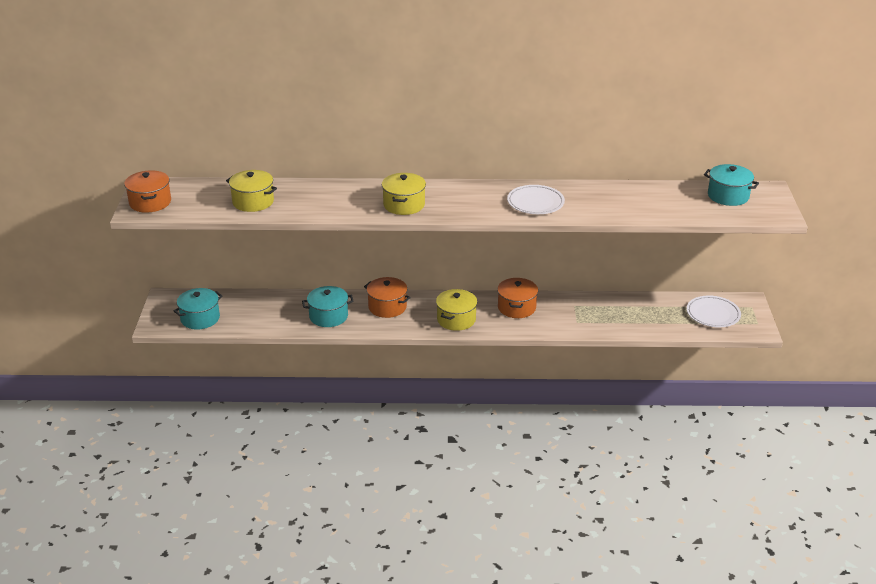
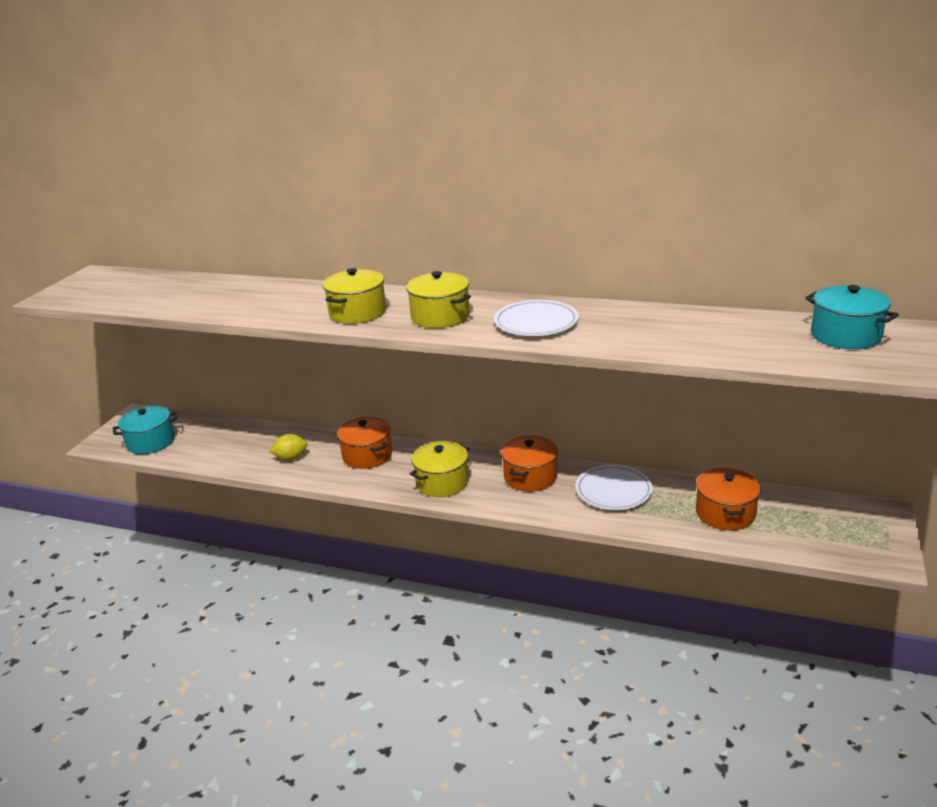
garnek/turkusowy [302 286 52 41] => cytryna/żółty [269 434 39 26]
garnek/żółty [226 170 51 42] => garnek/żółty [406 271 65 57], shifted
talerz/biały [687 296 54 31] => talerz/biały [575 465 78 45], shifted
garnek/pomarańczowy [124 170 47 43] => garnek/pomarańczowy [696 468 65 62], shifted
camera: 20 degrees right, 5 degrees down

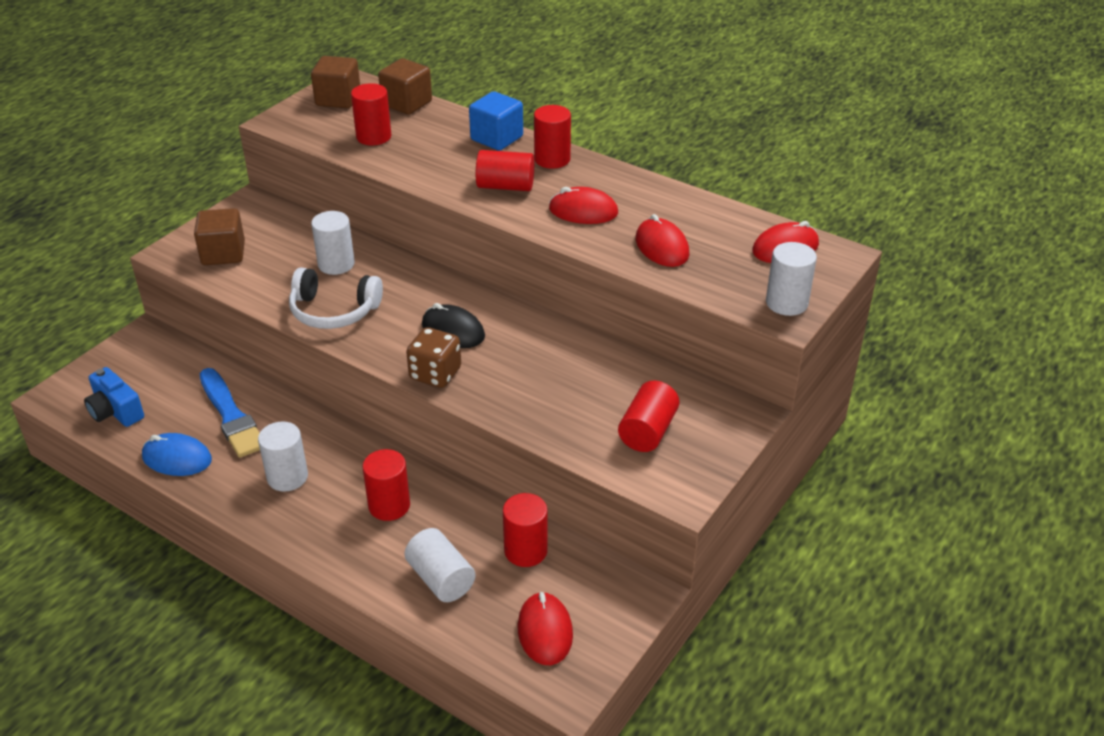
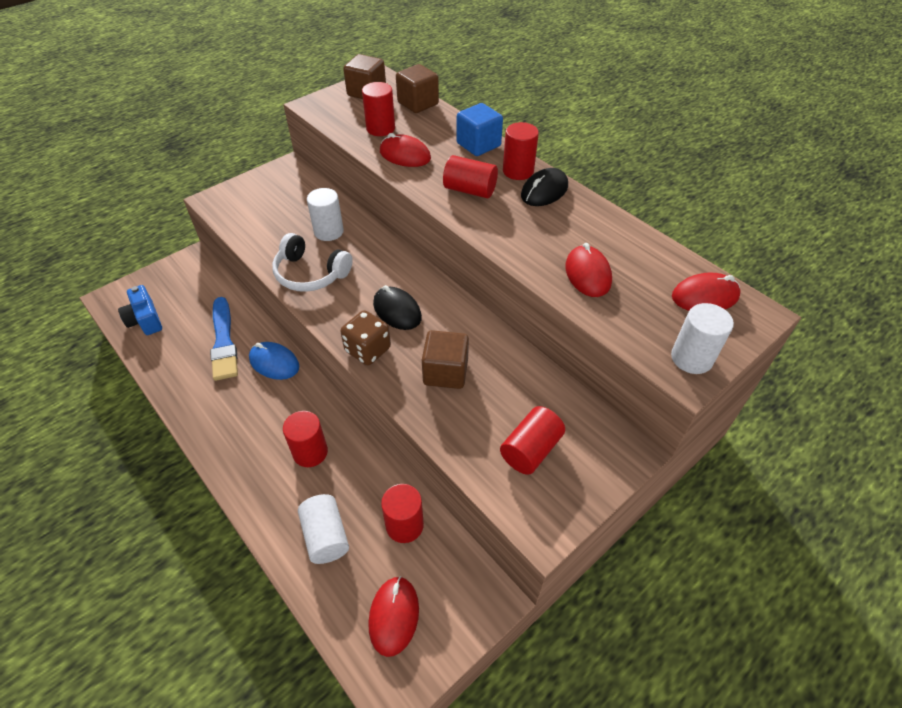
myszka/niebieski [142 433 70 43] => myszka/niebieski [249 342 50 38], shifted
myszka/czerwony [549 187 69 37] => myszka/czerwony [380 133 51 34], shifted
sześcian/brązowy [194 208 51 57] => sześcian/brązowy [422 330 47 59], shifted
nothing => myszka/czarny [521 168 47 38]
walec/biały [258 421 50 71] => nothing
camera: 15 degrees right, 10 degrees up

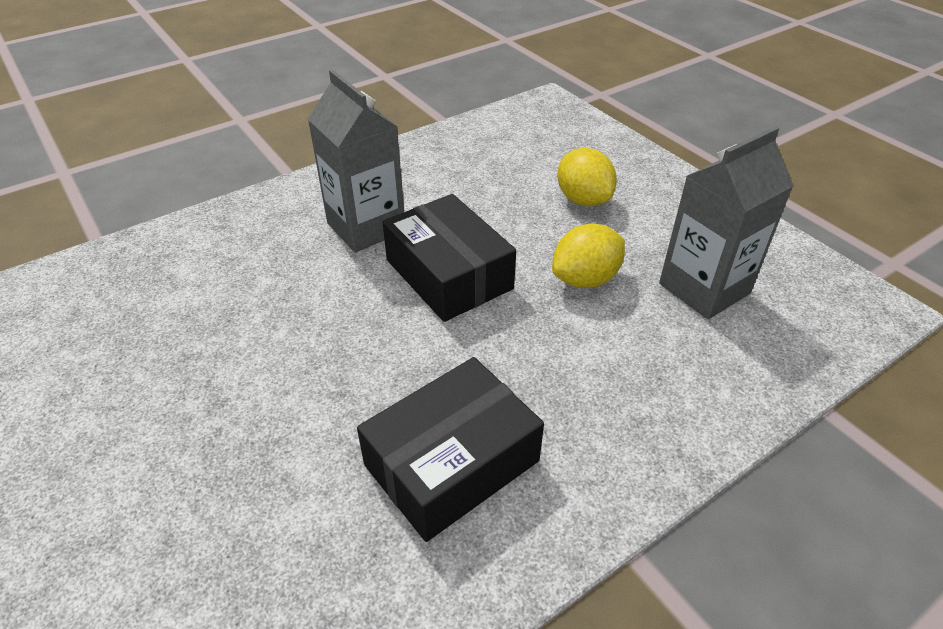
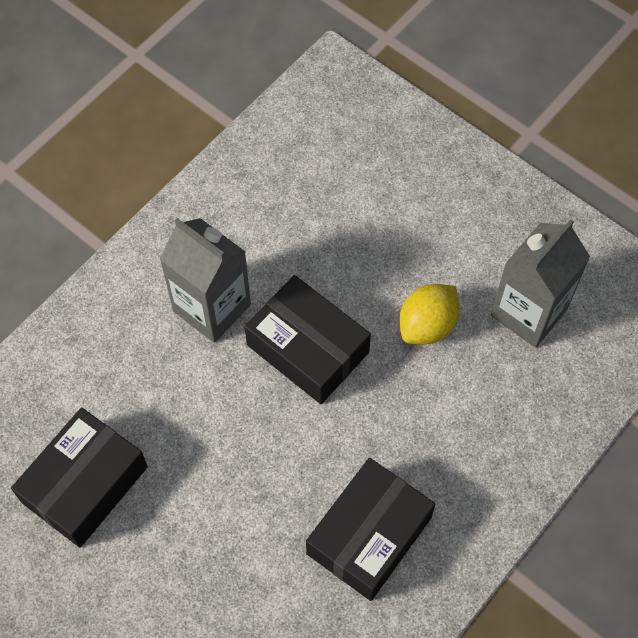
nothing => pudełko/czarny [11 408 137 140]
cytryna/żółty [557 148 60 58] => nothing
camera: 15 degrees left, 20 degrees up

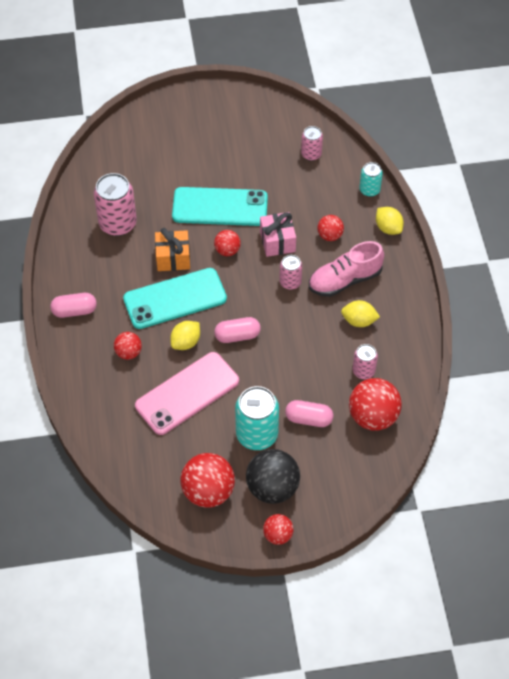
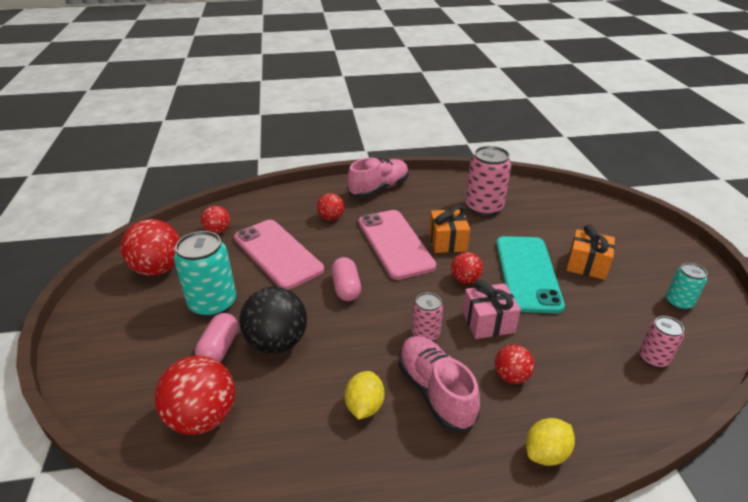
piłka/czerwony [263 514 31 31] => piłka/czerwony [201 206 29 28], shifted
piłka/czarny [246 449 54 55] => piłka/czarny [239 287 68 67], shifted
kapsułka/różowy [50 293 47 25] => but/różowy [347 157 62 41]
telefon/turkusowy [123 268 104 61] => telefon/różowy [358 210 78 70]
nothing => prezent/pomarańczowy [567 224 48 56]
puszka/turkusowy [359 162 24 35] => puszka/turkusowy [666 263 41 47], shifted
cytryna/żółty [170 321 30 29] => nothing
puszka/różowy [353 344 25 35] => nothing
camera: 90 degrees right, 20 degrees down

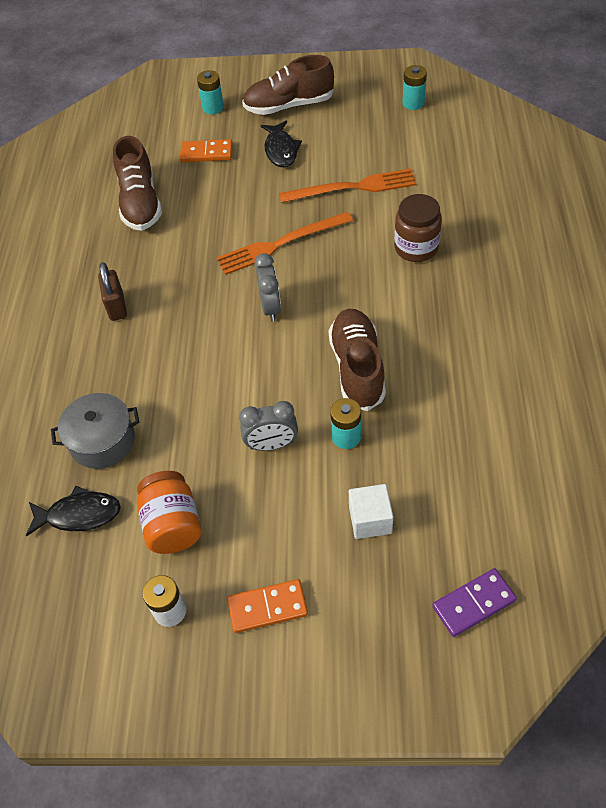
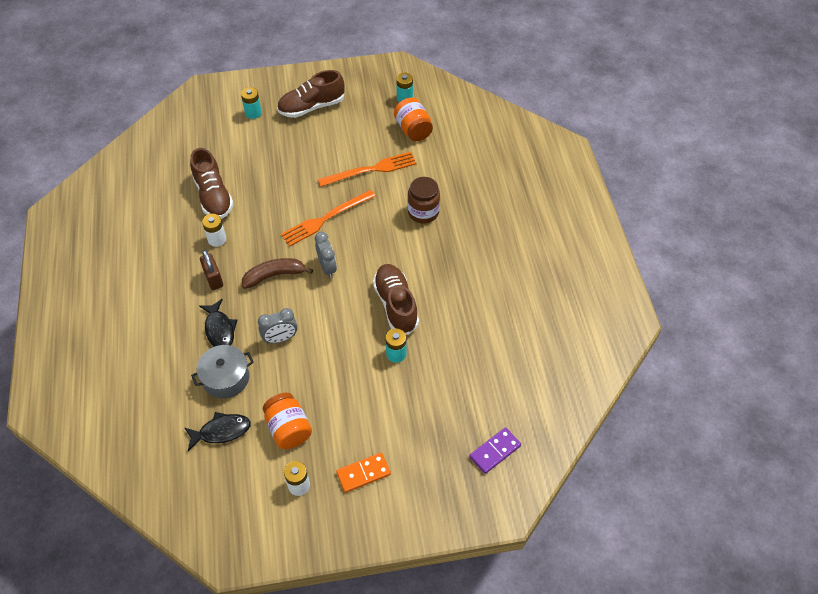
ryba/czarny [260 120 42 47] => ryba/czarny [199 299 38 48], shifted
nothing => bateria/biały [202 214 24 33]
nothing => banan/brązowy [242 258 71 31]
budzik/szary [239 401 59 50] => budzik/szary [258 308 40 35], shifted
nothing => słoik/pomarańczowy [394 98 39 43]
kostka domina/pomarańczowy [180 139 53 23] => nothing
sześcian/biały [349 484 44 55] => nothing
camera: 15 degrees left, 0 degrees up

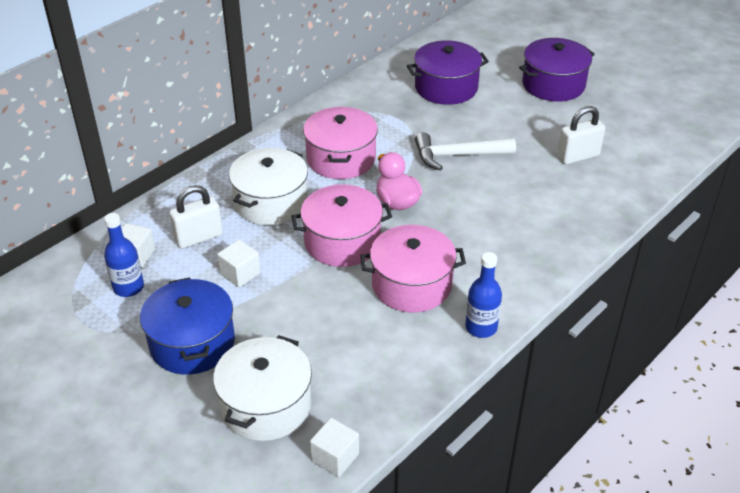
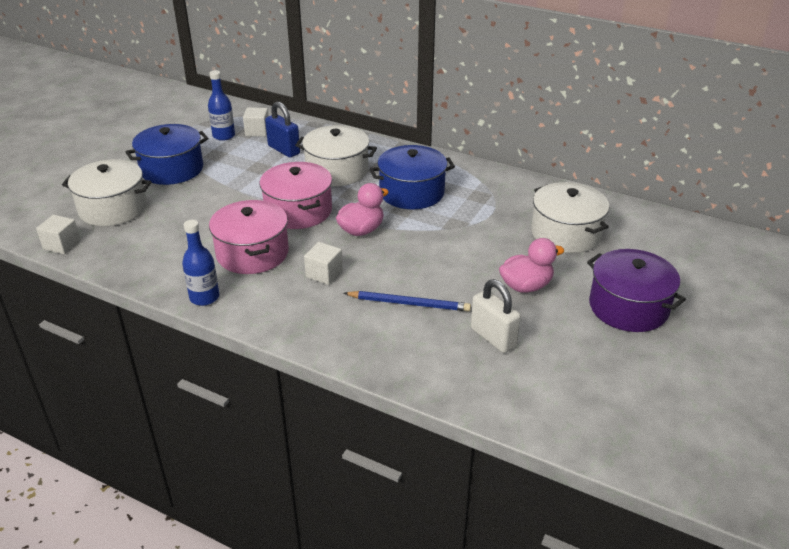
kłódka/biały [169 185 54 64] => kłódka/niebieski [265 101 35 56]
sześcian/biały [217 240 44 48] => sześcian/biały [304 242 39 43], shifted
nothing => ołówek/niebieski [344 291 127 21]
garnek/różowy [303 107 75 72] => garnek/niebieski [370 145 85 64]
nothing => kaczka/różowy [499 238 65 55]
garnek/fioletowy [407 41 82 64] => garnek/biały [531 182 78 71]
młotek/biały [415 132 101 38] => nothing
camera: 75 degrees right, 5 degrees down

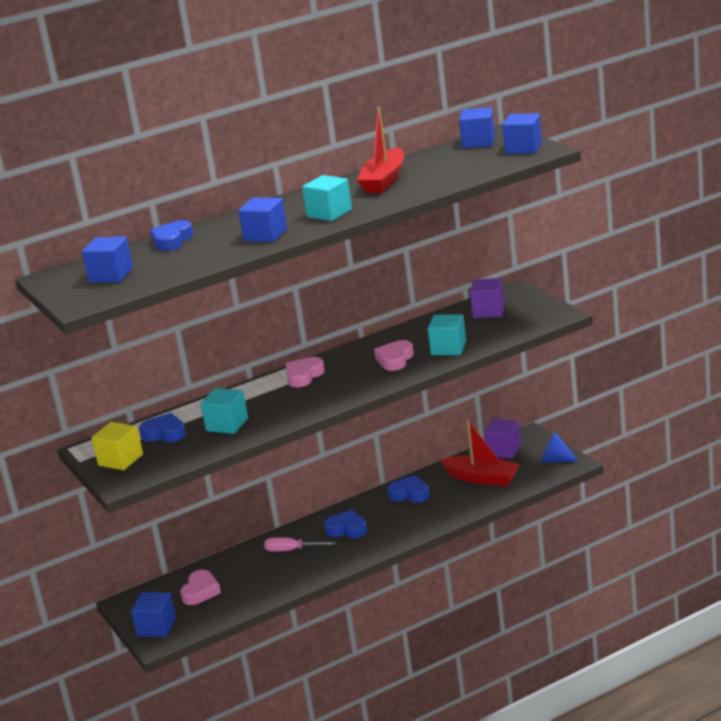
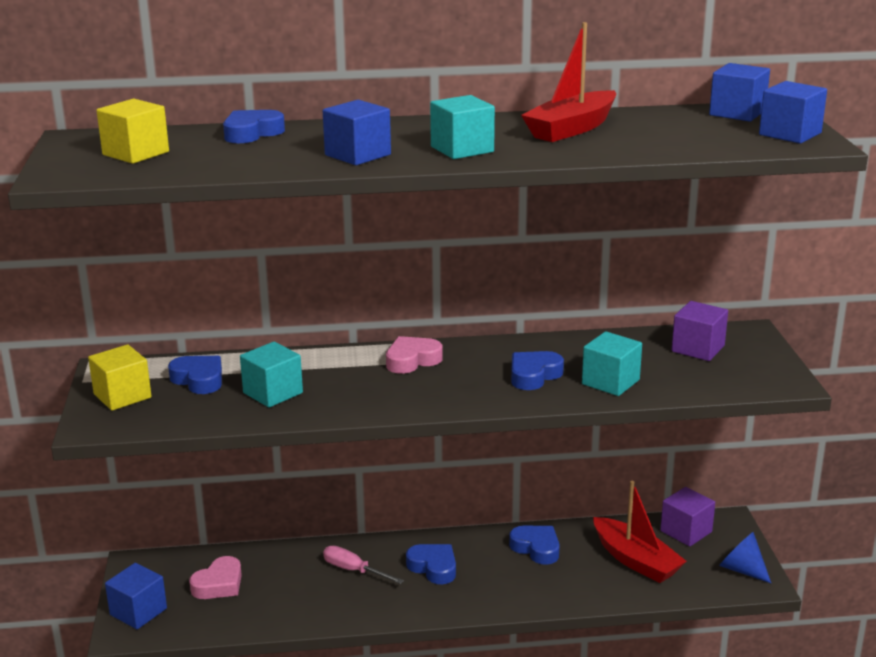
sześcian/niebieski [82 237 51 46] => sześcian/żółty [97 99 72 65]
serce/różowy [374 340 40 31] => serce/niebieski [511 351 53 39]
camera: 20 degrees right, 0 degrees up

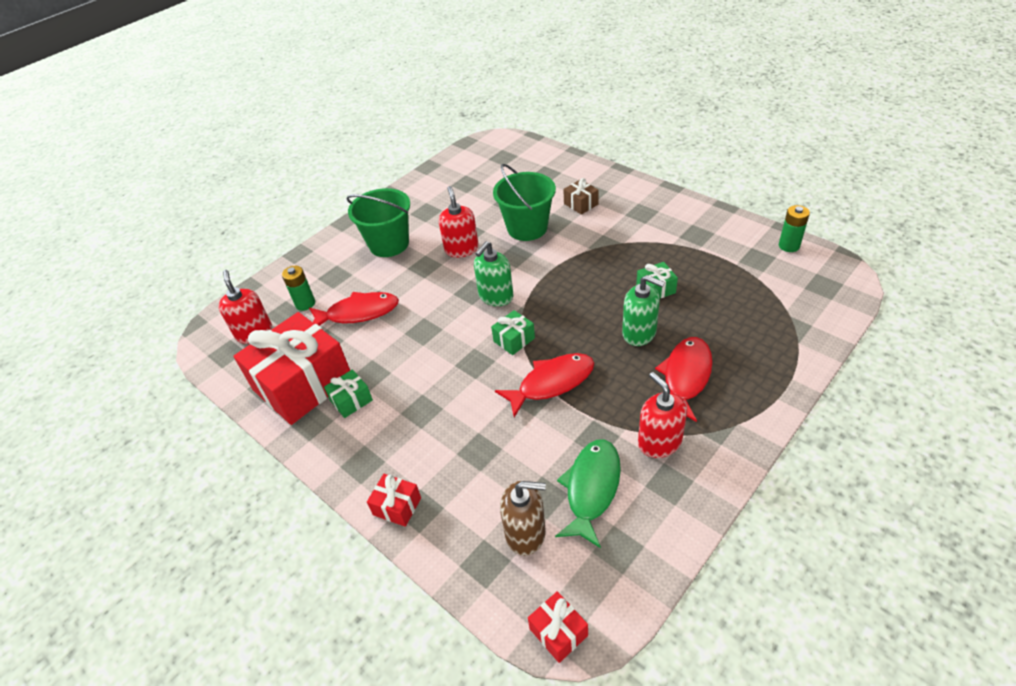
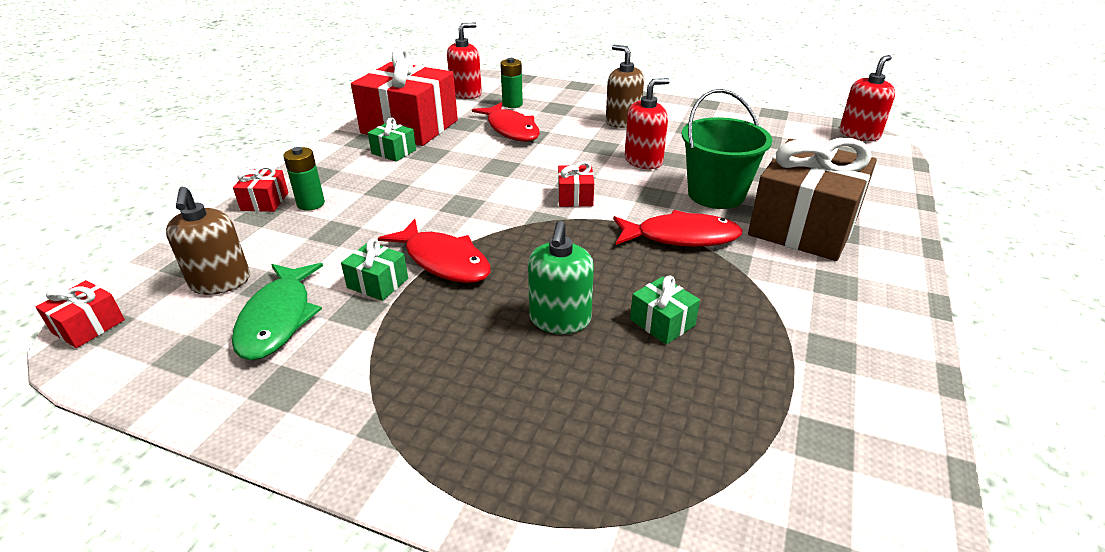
ryba/zielony [555 439 66 109] => ryba/zielony [232 263 91 97], 90 degrees clockwise
bateria/zielony [779 205 31 47] => bateria/zielony [283 147 42 64], shifted
prezent/zielony [491 310 44 45] => prezent/zielony [341 239 67 62], shifted
dozownik mydła/zielony [474 241 40 65] => prezent/czerwony [558 161 36 46]
wiadro/zielony [346 188 64 69] => dozownik mydła/brązowy [606 45 38 83]
ryba/czerwony [655 337 58 85] => ryba/czerwony [613 210 130 37], shifted
prezent/brązowy [563 178 36 37] => prezent/brązowy [748 138 129 123], x2.37
dozownik mydła/czerwony [638 372 49 86] => dozownik mydła/czerwony [840 55 55 86], shifted
camera: 65 degrees right, 10 degrees down

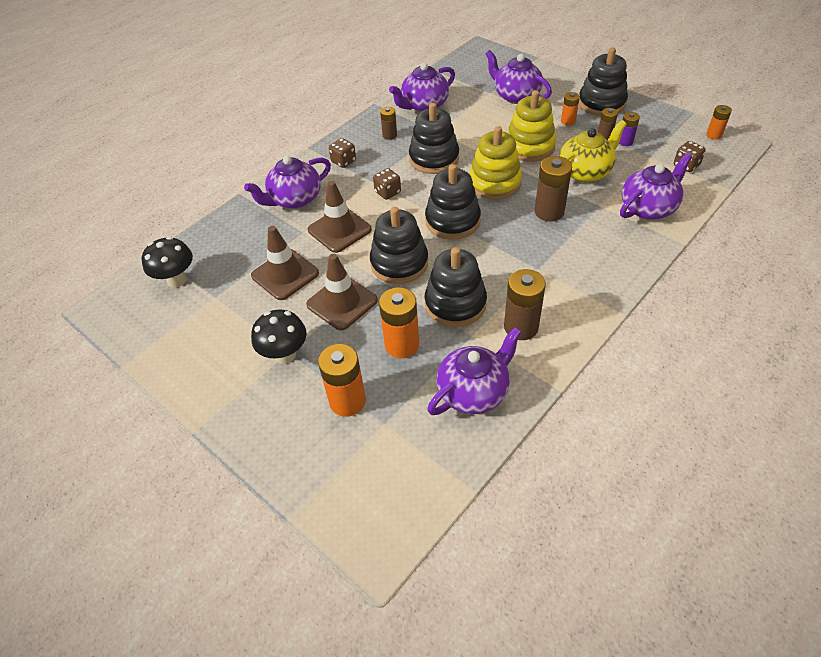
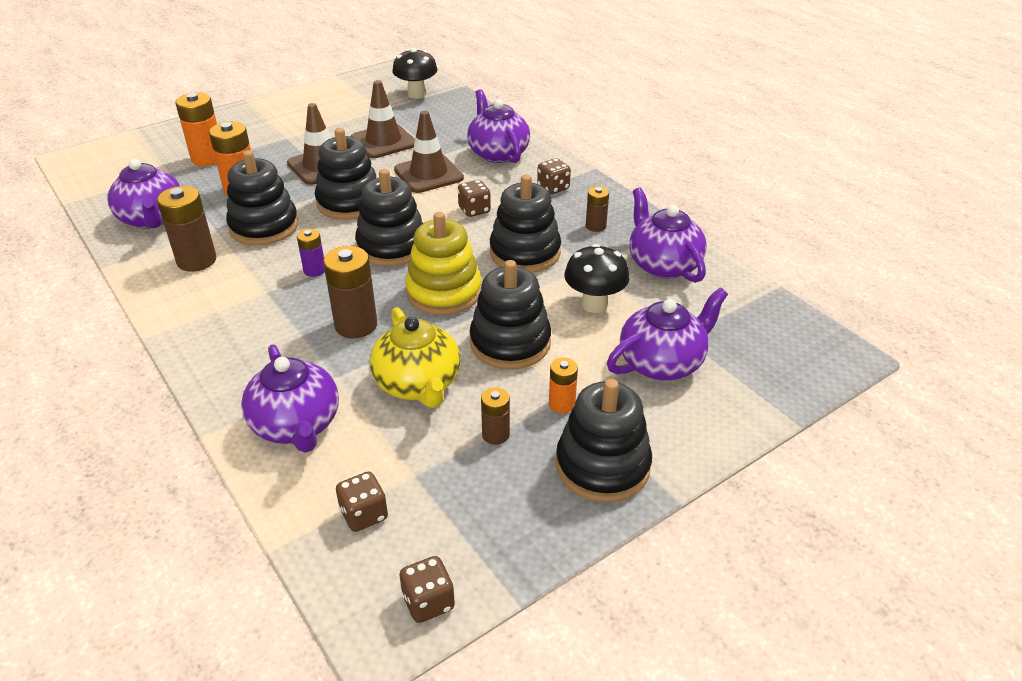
bateria/fioletowy [619 112 21 34] => bateria/fioletowy [297 229 28 48], shifted
bateria/pomarańczowy [706 105 26 35] => kostka do gry/brązowy [400 556 55 67]
zabawka nakładanka/żółty [507 90 49 72] => zabawka nakładanka/czarny [469 260 82 110]
grzyb/czarny [251 309 55 55] => grzyb/czarny [564 244 65 69], shifted
camera: 100 degrees right, 10 degrees down

